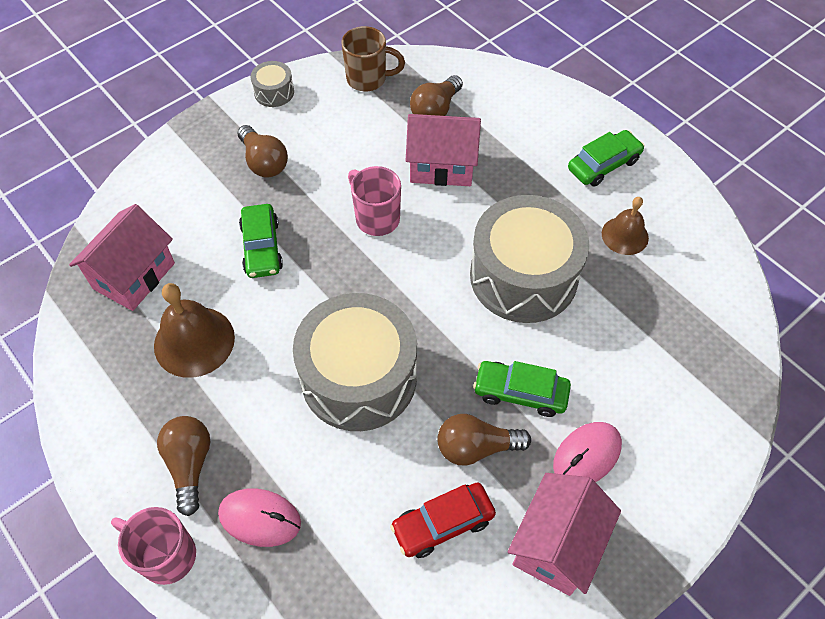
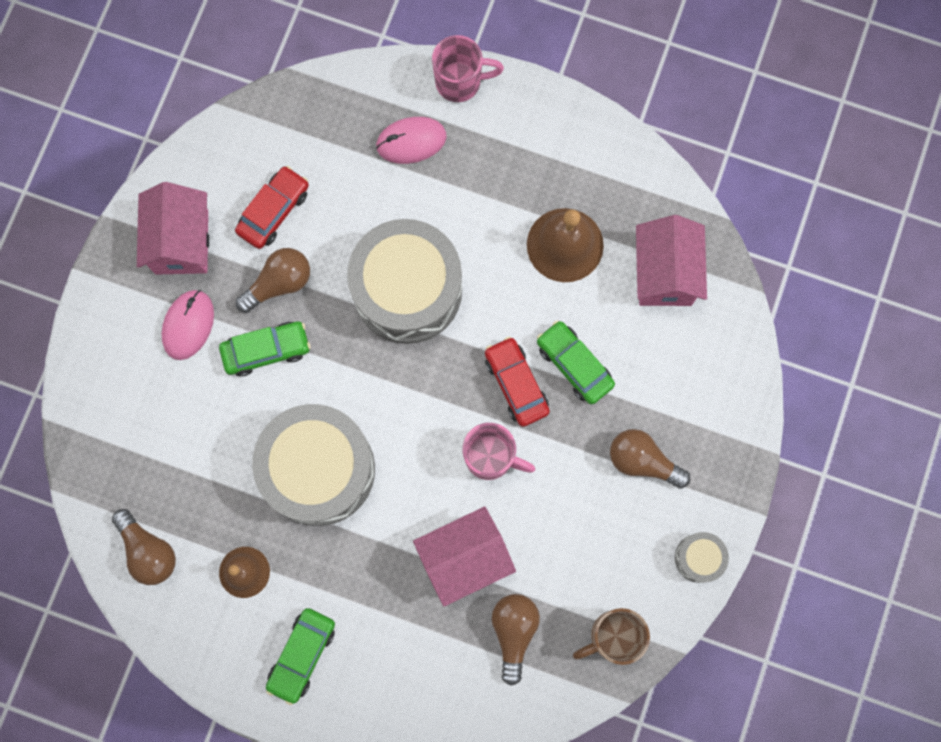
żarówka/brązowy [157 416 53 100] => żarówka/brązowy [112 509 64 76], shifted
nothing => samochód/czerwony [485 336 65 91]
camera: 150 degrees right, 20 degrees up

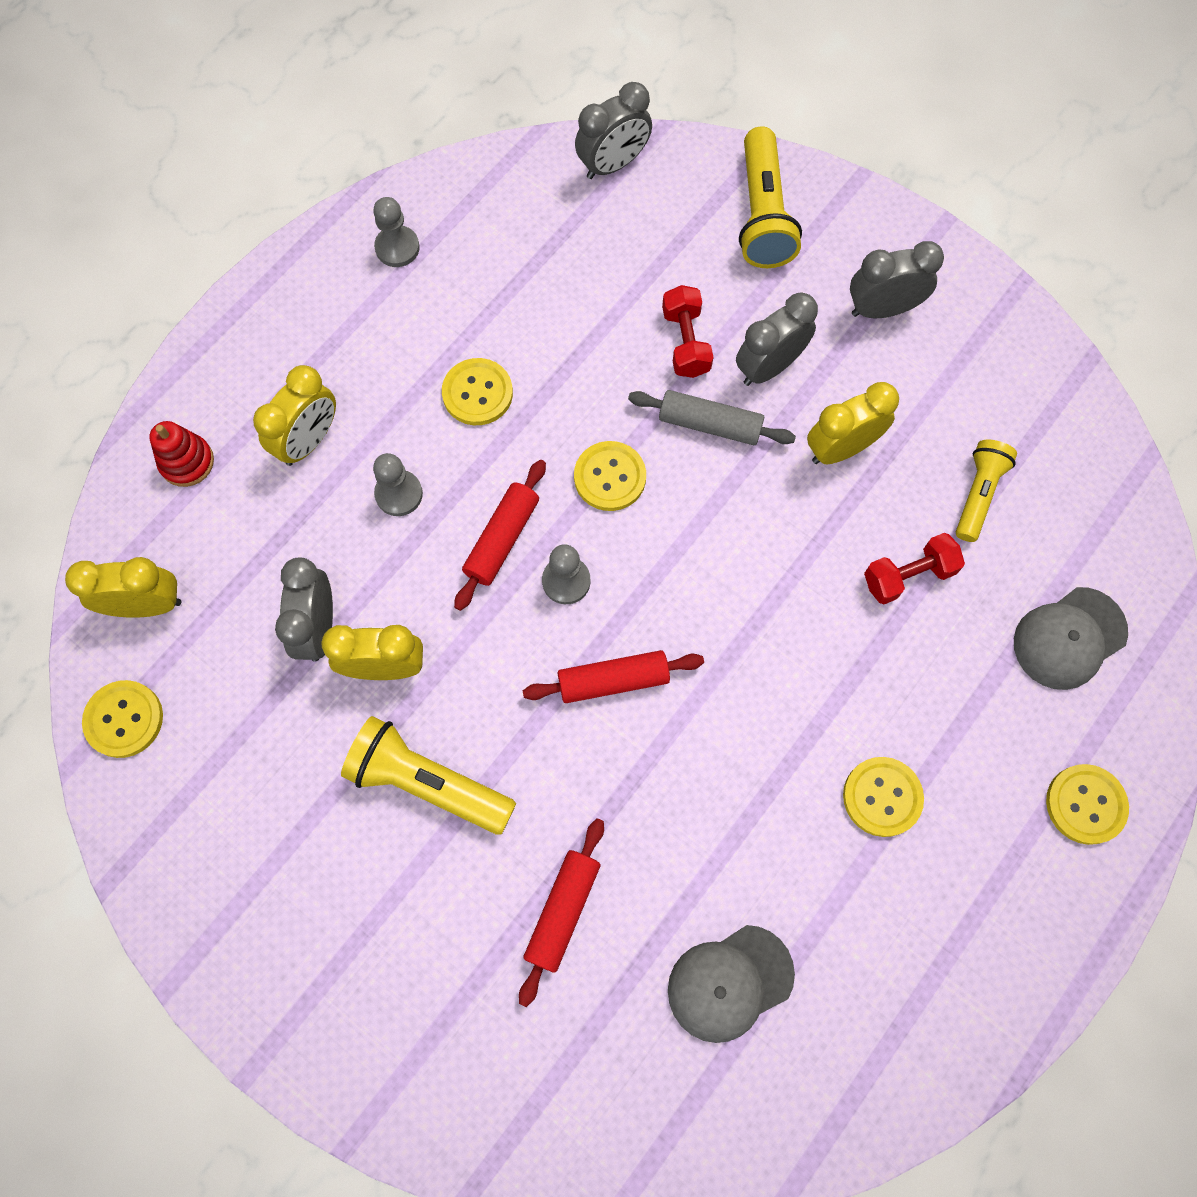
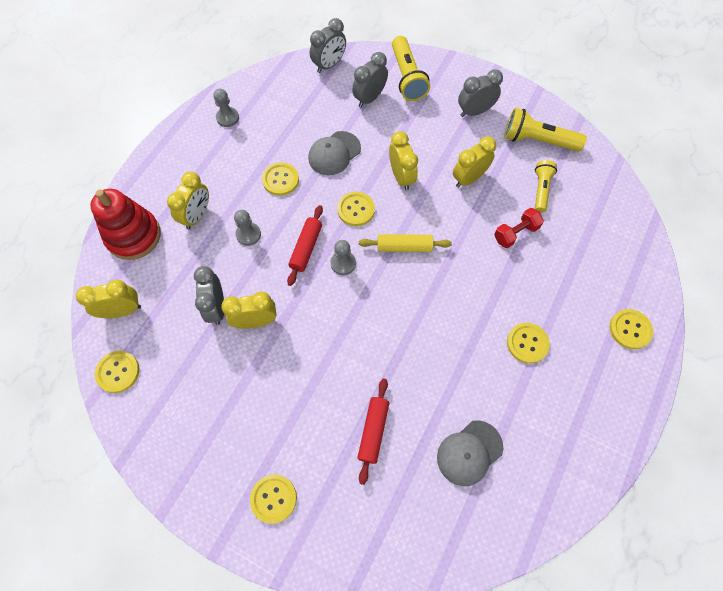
zabawka nakładanka/czerwony [149 421 65 66] => zabawka nakładanka/czerwony [90 189 71 71], x1.89
nothing => guzik/żółty [250 474 47 50]
czapka/szary [1014 587 114 103] => czapka/szary [308 131 53 44], shifted
budzik/szary [736 293 82 93] => budzik/szary [352 52 36 56], shifted
nothing => wałek do ciasta/żółty [359 234 93 18]
wałek do ciasta/szary [628 390 168 55] => budzik/żółty [389 131 29 59]
latarka/żółty [341 716 175 119] => latarka/żółty [504 108 83 43], shifted
wałek do ciasta/czerwony [523 650 181 53] => nothing
hantel/czerwony [662 285 52 93] => nothing
camera: 10 degrees left, 5 degrees down

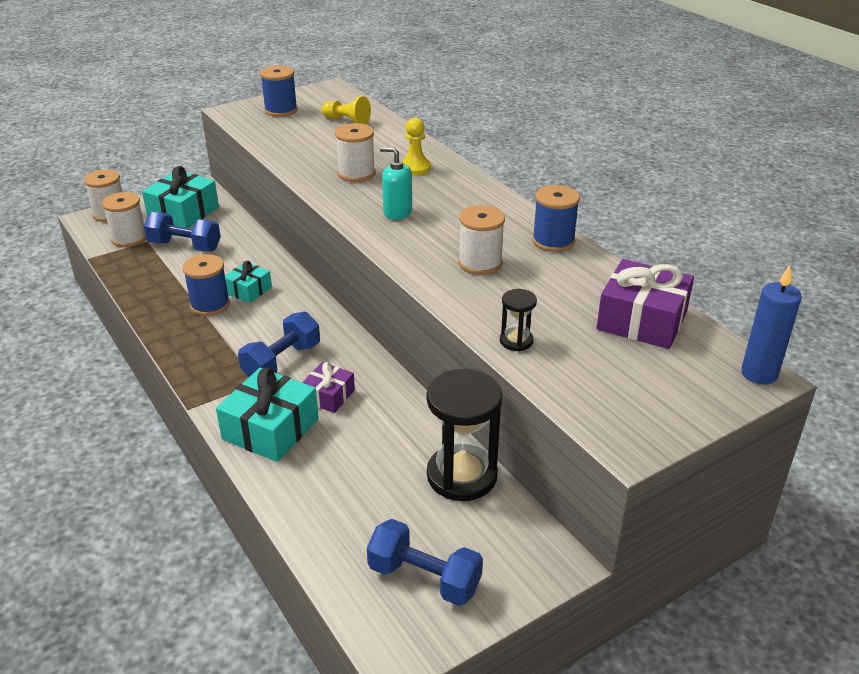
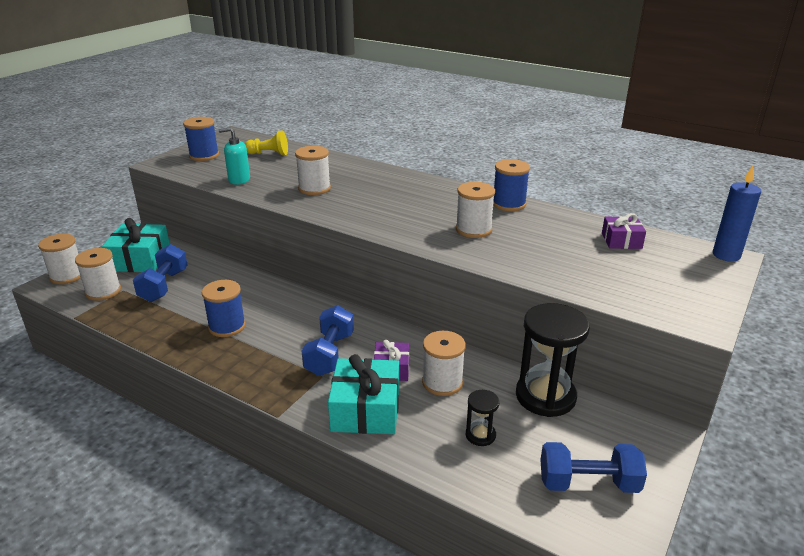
hantel/niebieski [144 212 77 40] => hantel/niebieski [133 244 55 58], 75 degrees counterclockwise
dozownik mydła/turkusowy [380 147 32 73] => dozownik mydła/turkusowy [218 127 32 58], shifted
nothing => szpulka/biały [422 331 44 65]
klepsydra/czarny [500 289 37 62] => klepsydra/czarny [466 390 33 56], shifted
prezent/fioletowy [596 259 98 90] => prezent/fioletowy [602 213 44 36], x0.58
prezent/turkusowy [225 261 47 42] => nothing
pionek/żółty [402 117 29 58] => nothing
camera: 25 degrees left, 5 degrees down

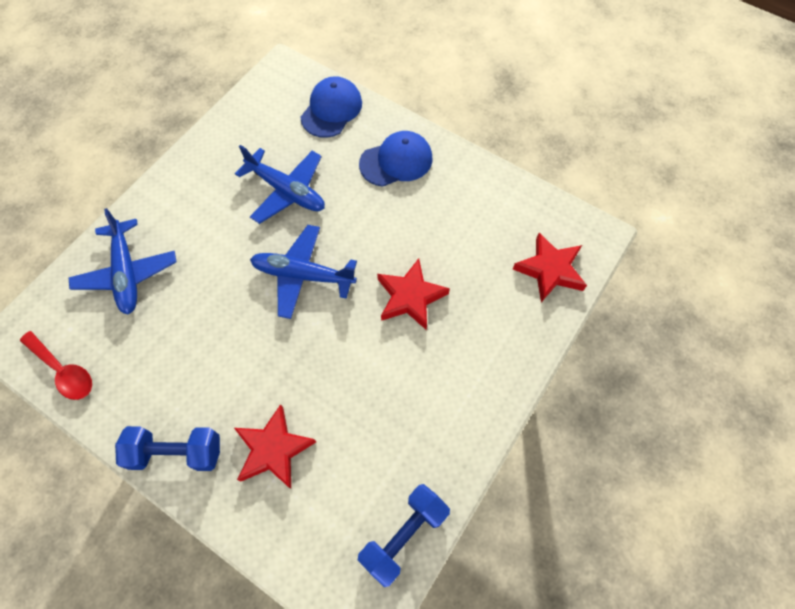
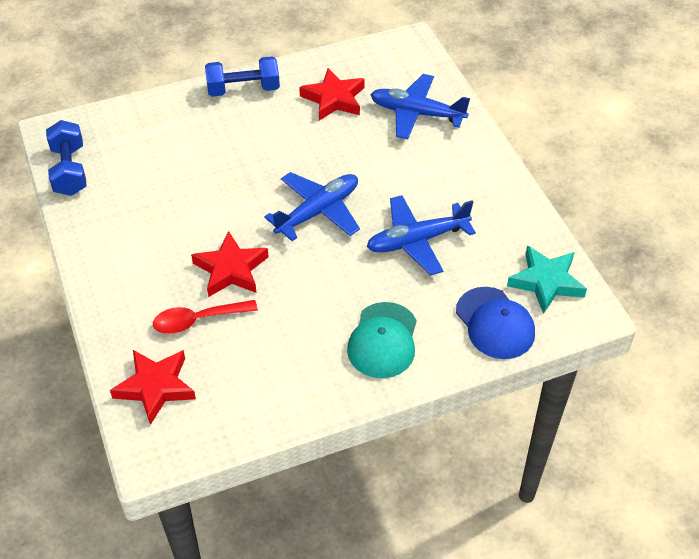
łyżka/czerwony [20 331 72 69] => łyżka/czerwony [153 300 105 34], shifted
hantel/niebieski [115 426 105 45] => hantel/niebieski [205 56 75 41], 45 degrees clockwise
gwiazda/czerwony [234 404 82 85] => gwiazda/czerwony [299 68 66 53], shifted
czapka/niebieski [359 131 74 56] => czapka/turkusowy [347 302 70 76]
nothing => gwiazda/turkusowy [507 245 80 69]
camera: 125 degrees right, 15 degrees down

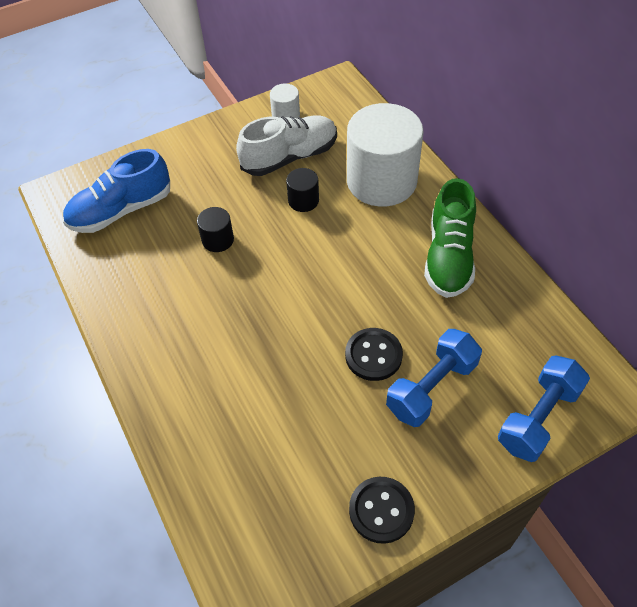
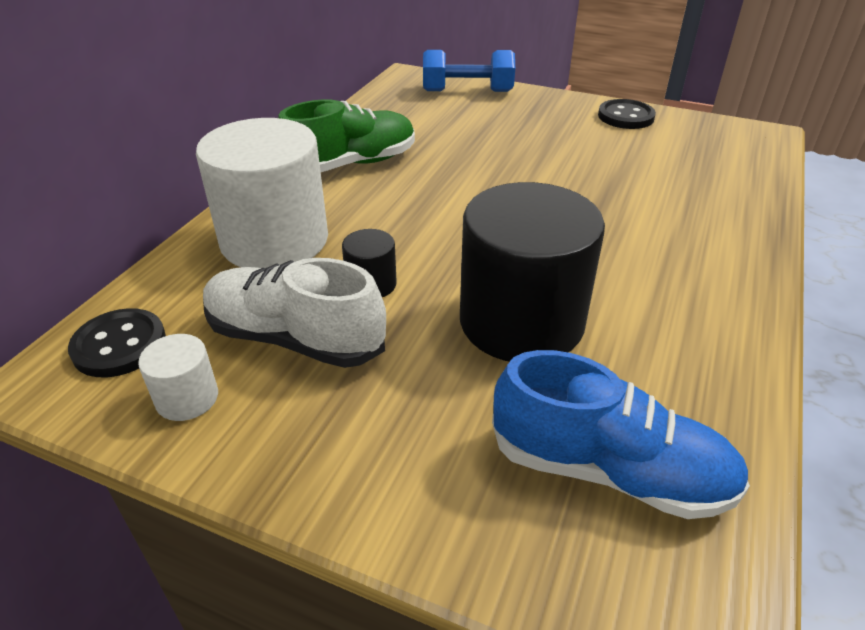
guzik/czarny [345 328 58 53] => guzik/czarny [68 308 98 69], shifted
walec/czarny [197 207 37 45] => walec/czarny [460 182 145 180], x2.30
hantel/niebieski [386 329 96 98] => nothing
camera: 130 degrees left, 15 degrees down

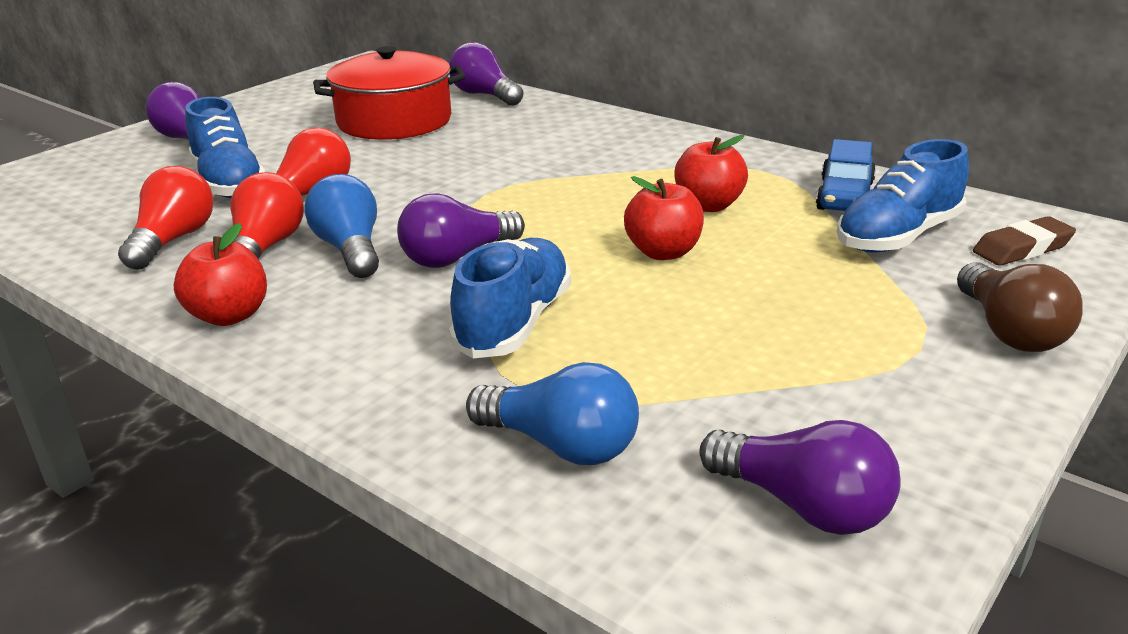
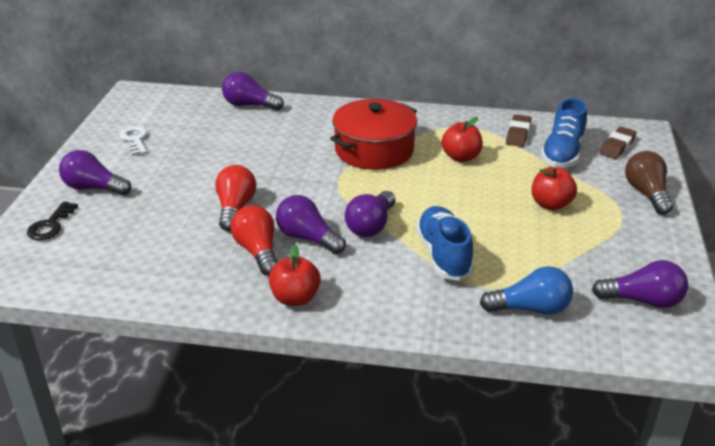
nothing => klucz/czarny [27 202 51 38]
nothing => klucz/biały [119 126 29 30]
żarówka/niebieski [305 174 74 104] => żarówka/fioletowy [276 195 70 59]
garnek/czerwony [313 46 153 94] => garnek/czerwony [330 99 87 71], shifted
samochód/niebieski [816 139 60 72] => gumka do mazania/brązowy [506 114 25 33]
jabłko/czerwony [624 176 80 84] => jabłko/czerwony [531 167 46 43], shifted
żarówka/brązowy [957 262 126 90] => żarówka/brązowy [625 151 48 64], 150 degrees counterclockwise
żarówka/czerwony [118 166 95 104] => nothing
but/niebieski [185 97 80 101] => nothing
camera: 30 degrees left, 5 degrees up

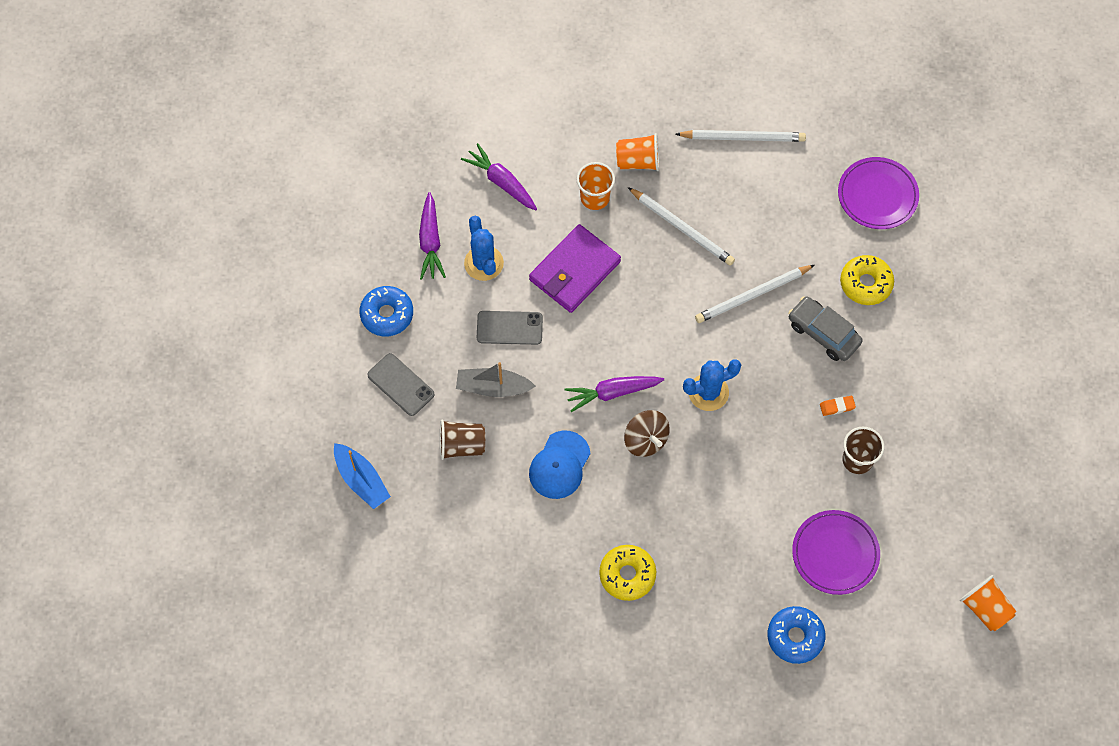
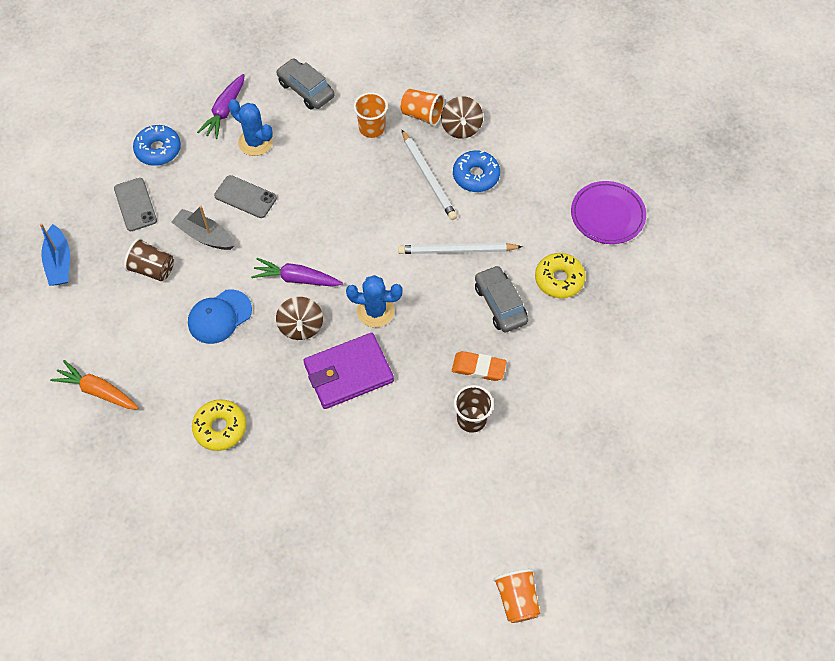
nothing => marchewka/pomarańczowy [50 360 89 50]
kaktus/niebieski [464 216 40 65] => kaktus/niebieski [228 99 45 57], 60 degrees counterclockwise
marchewka/fioletowy [461 143 76 67] => samochód/szary [276 58 58 51]
portfel/fioletowy [529 224 92 89] => portfel/fioletowy [303 333 91 76], shifted
nothing => bączek/brązowy [441 96 42 43]
gumka do mazania/pomarańczowy [820 396 36 20] => gumka do mazania/pomarańczowy [452 351 55 30], x1.64
donut/niebieski [768 606 58 58] => donut/niebieski [453 150 47 42], shifted
ołówek/biały [675 130 131 12] => nothing
talerz/fioletowy [792 510 88 85] => nothing
camera: 25 degrees right, 5 degrees down

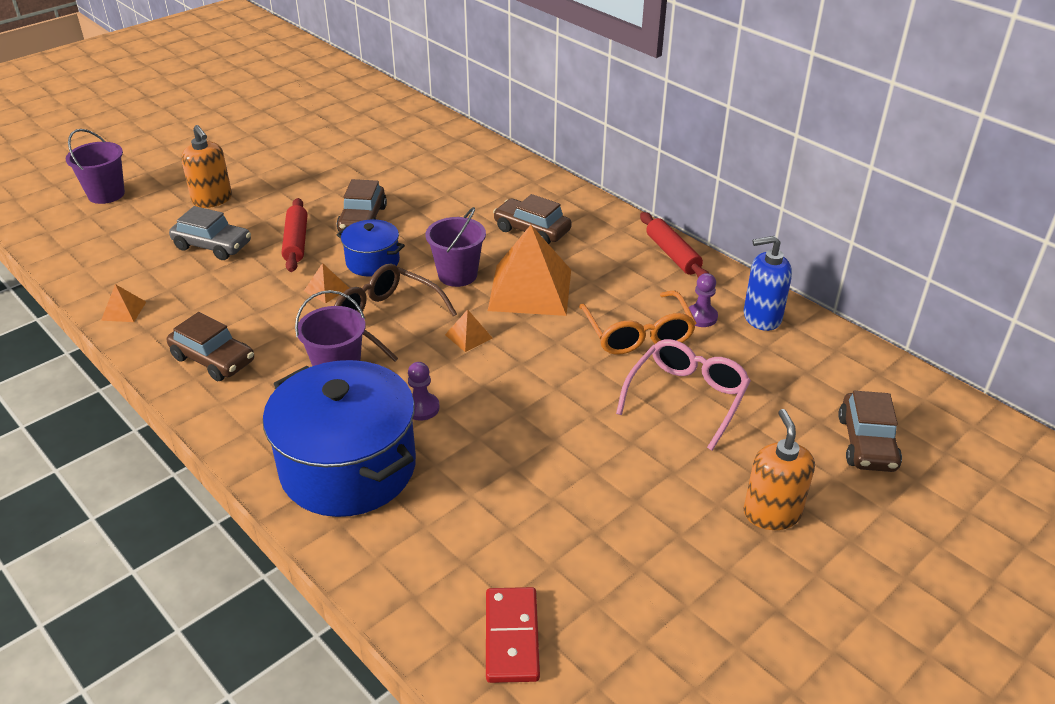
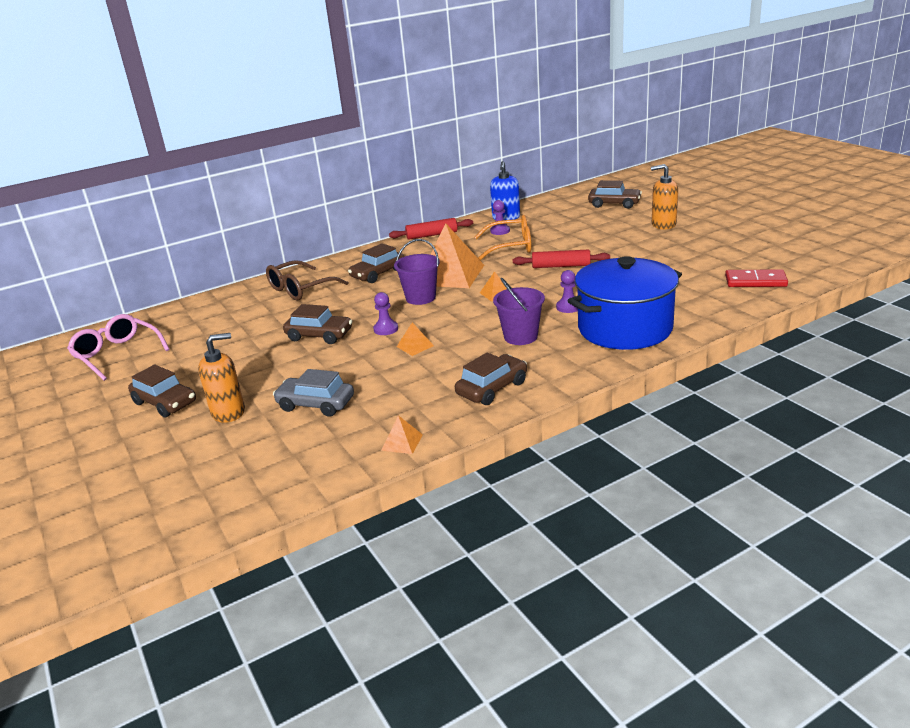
okulary/różowy [616 339 135 112] => okulary/różowy [67 314 103 67], shifted
nothing => samochód/brązowy [128 365 68 53]
okulary/brązowy [334 264 123 98] => okulary/brązowy [266 260 82 41], shifted
samochód/szary [169 206 82 54] => samochód/szary [273 369 81 48], 105 degrees counterclockwise
garnek/niebieski [337 220 68 57] => pionek/fioletowy [373 292 25 43]
wałek do ciasta/czerwony [282 198 25 74] => wałek do ciasta/czerwony [513 249 97 19], shifted
wiadro/fioletowy [66 129 59 75] => nothing
camera: 75 degrees left, 10 degrees down

